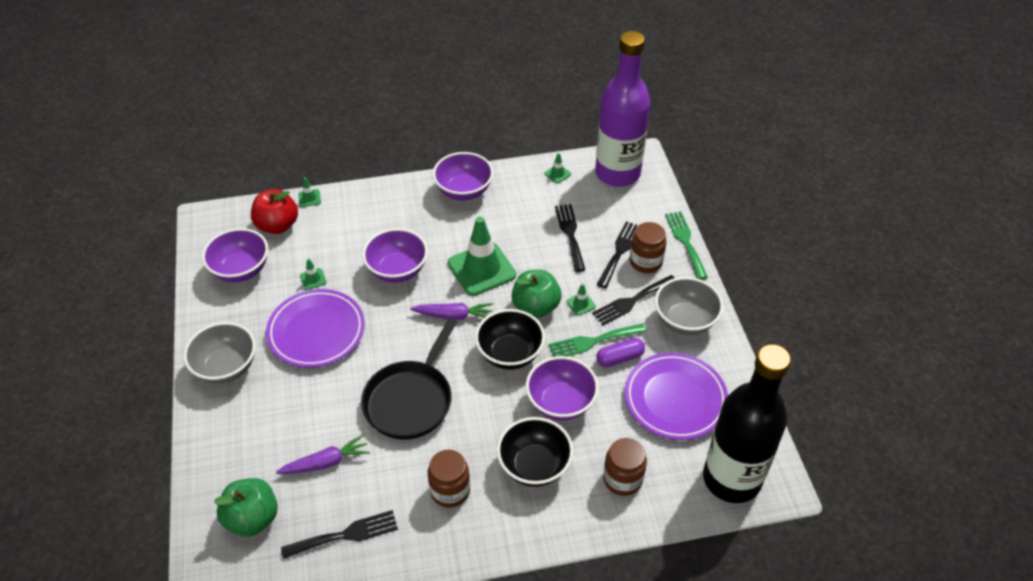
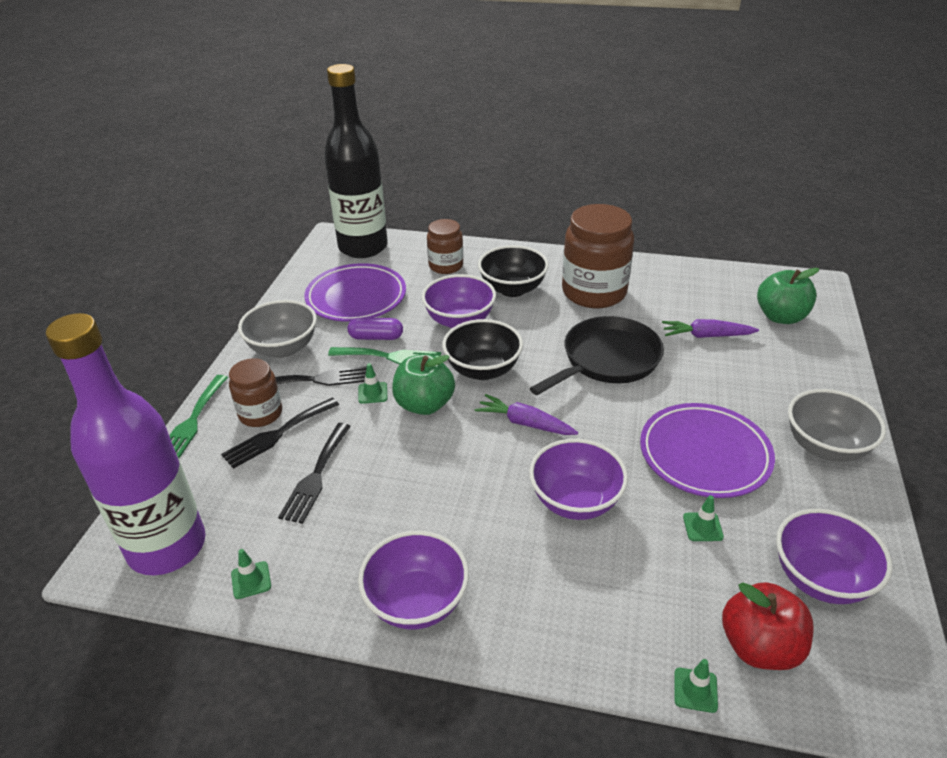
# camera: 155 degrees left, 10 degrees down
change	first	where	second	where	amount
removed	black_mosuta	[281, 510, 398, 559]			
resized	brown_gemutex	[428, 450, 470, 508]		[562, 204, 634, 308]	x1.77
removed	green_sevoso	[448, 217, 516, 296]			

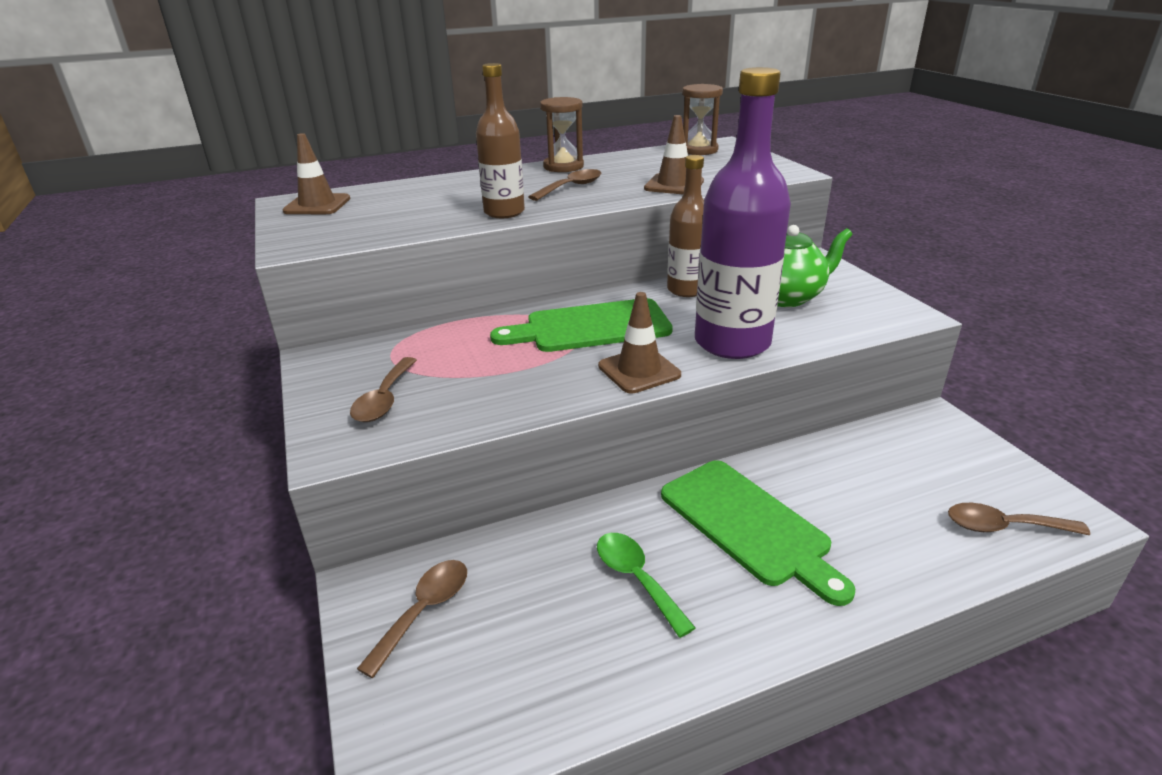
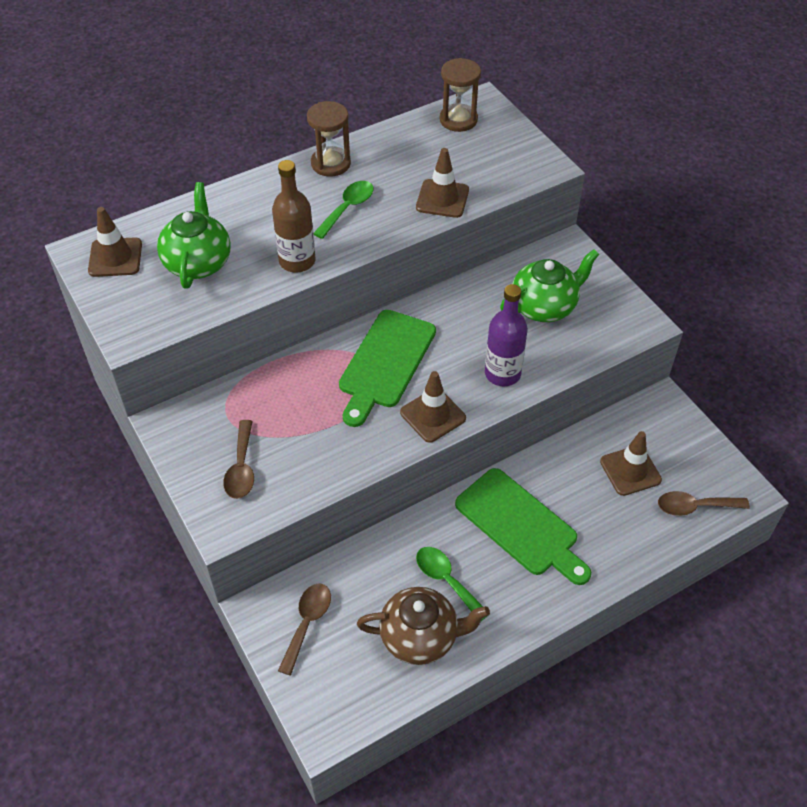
# camera: 10 degrees left, 20 degrees up
change	first	where	second	where	amount
turned	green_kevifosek	[490, 298, 673, 352]		[339, 310, 436, 427]	45 degrees counterclockwise
recoloured	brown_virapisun	[529, 169, 601, 201]	green_virapisun	[314, 181, 373, 239]	
removed	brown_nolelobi	[667, 155, 704, 297]			
resized	purple_nolelobi	[695, 67, 791, 359]		[485, 284, 528, 386]	x0.60
added			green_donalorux	[157, 182, 231, 289]	
added			brown_donalorux	[357, 587, 490, 665]	
added			brown_sevoso	[600, 431, 662, 496]	

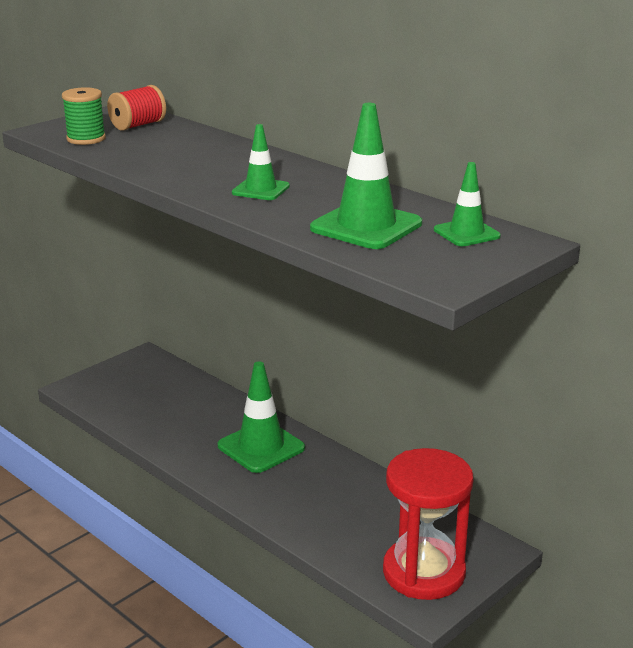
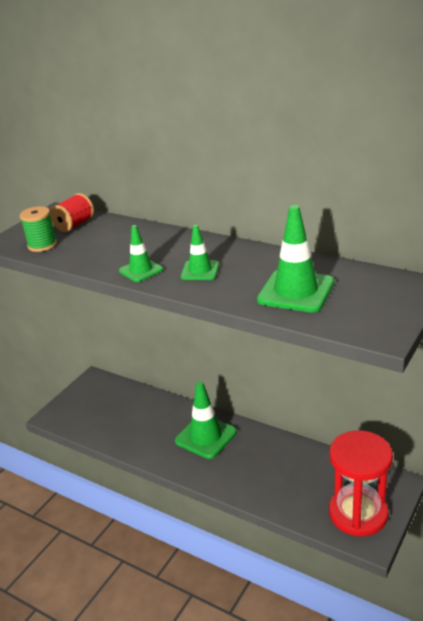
# camera: 10 degrees left, 5 degrees up
change	first	where	second	where	amount
moved	green_sevoso	[434, 162, 501, 246]		[119, 225, 163, 282]	

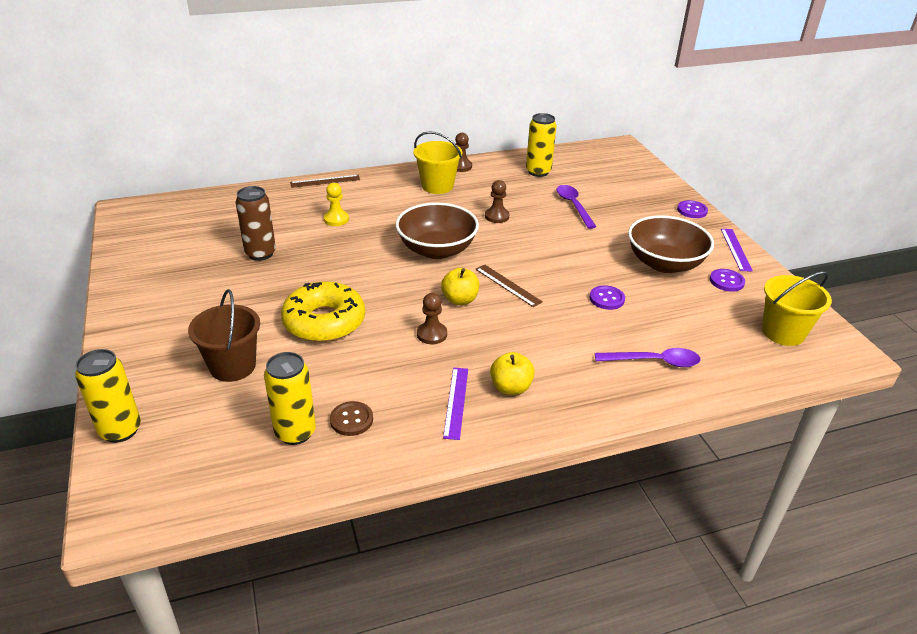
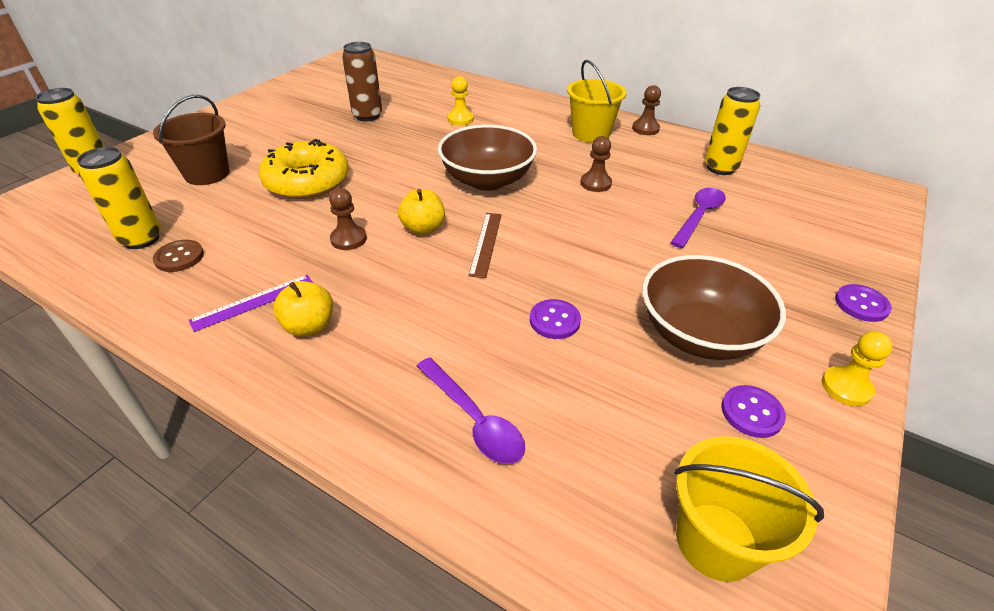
# camera: 50 degrees right, 5 degrees up
change	first	where	second	where	amount
removed	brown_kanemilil	[290, 175, 360, 188]			
replaced	purple_kanemilil	[721, 229, 753, 272]	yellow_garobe	[822, 331, 893, 406]	

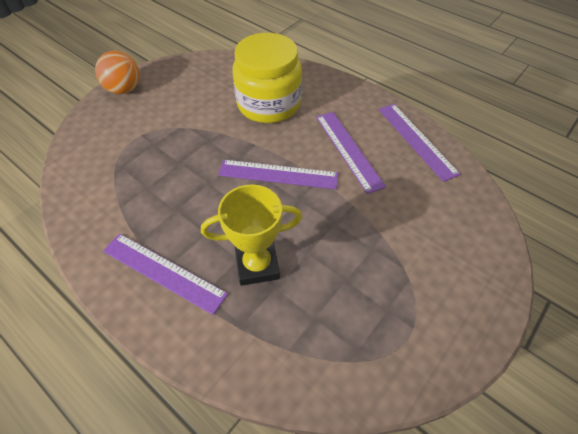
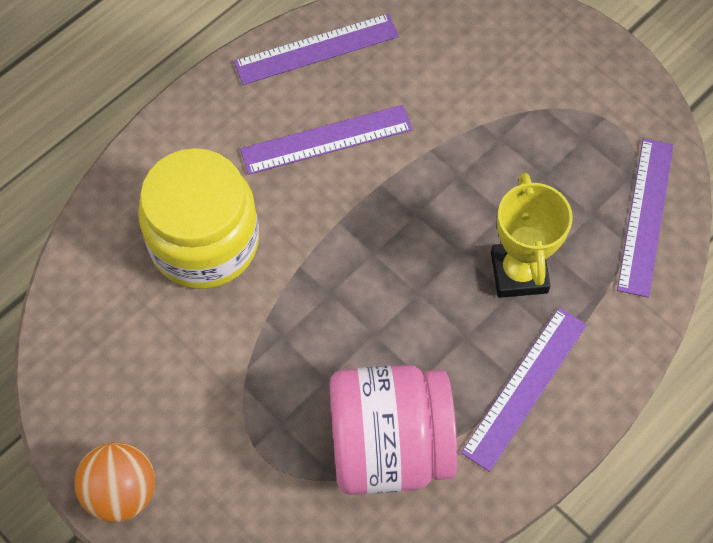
# camera: 85 degrees left, 10 degrees up
change	first	where	second	where	amount
moved	purple_kanemilil	[218, 160, 338, 189]		[617, 138, 674, 298]	
added			pink_gemutex	[330, 365, 457, 495]	

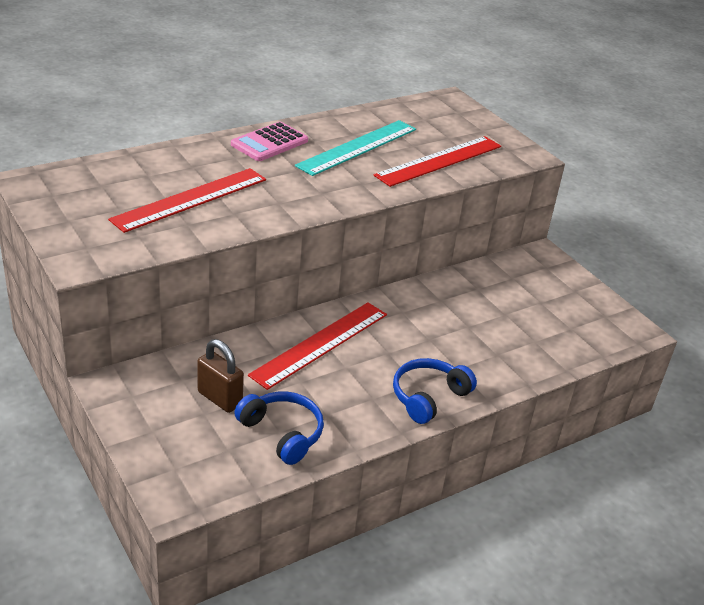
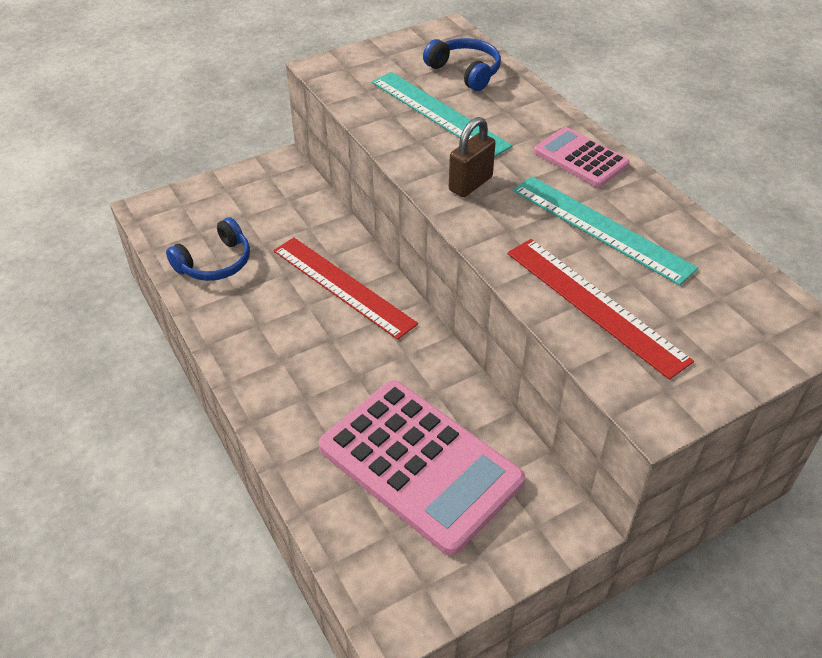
# camera: 95 degrees right, 10 degrees up
change	first	where	second	where	amount
recoloured	red_kanemilil	[108, 168, 266, 233]	turquoise_kanemilil	[372, 72, 512, 157]	
moved	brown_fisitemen	[197, 339, 244, 413]		[449, 117, 496, 197]	
moved	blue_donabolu	[393, 358, 477, 424]		[423, 38, 501, 91]	
added			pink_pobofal	[319, 380, 525, 556]	

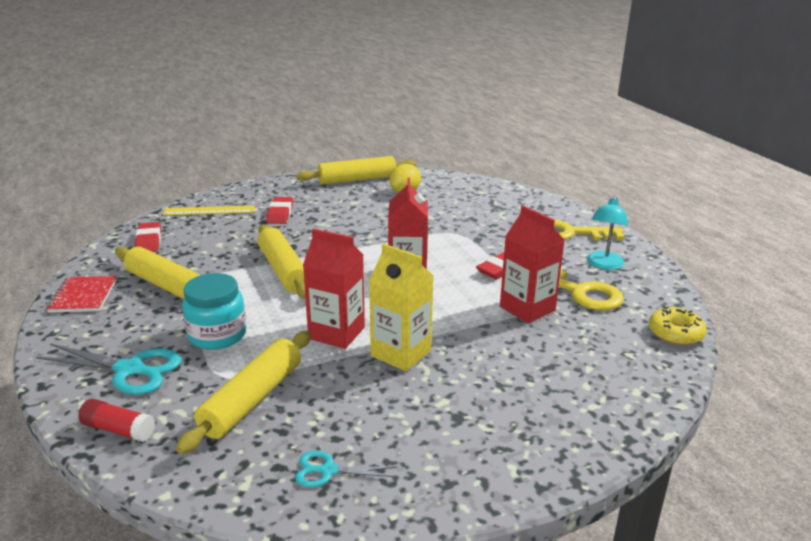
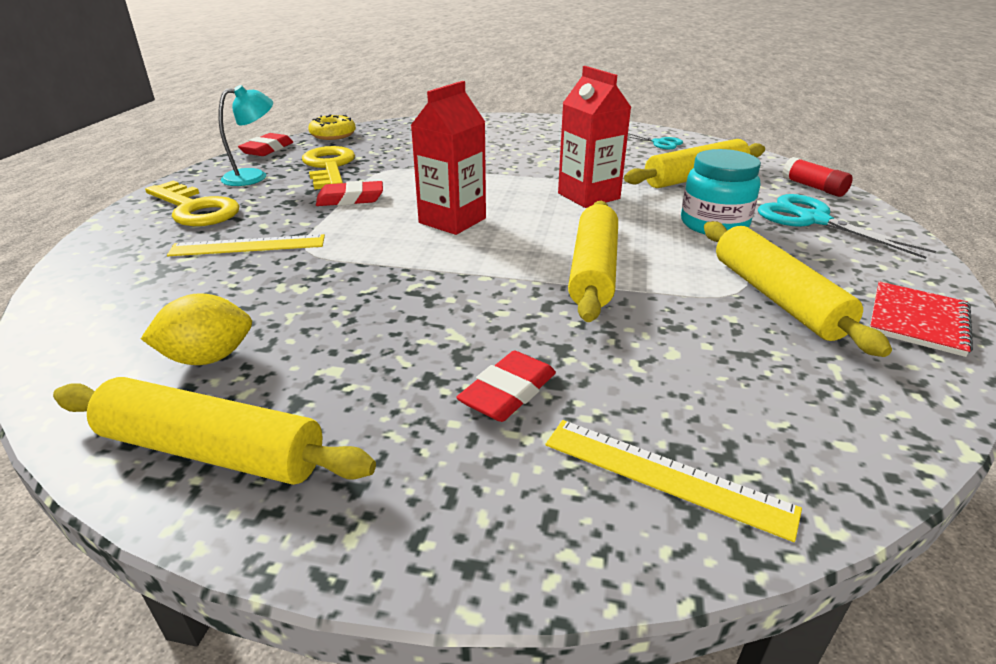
# camera: 145 degrees left, 5 degrees up
change	first	where	second	where	amount
moved	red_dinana	[135, 222, 161, 252]		[238, 133, 293, 156]	
removed	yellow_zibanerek	[369, 244, 434, 371]			
removed	red_zibanerek	[500, 206, 565, 323]			
added			yellow_kanemilil	[167, 234, 325, 256]	

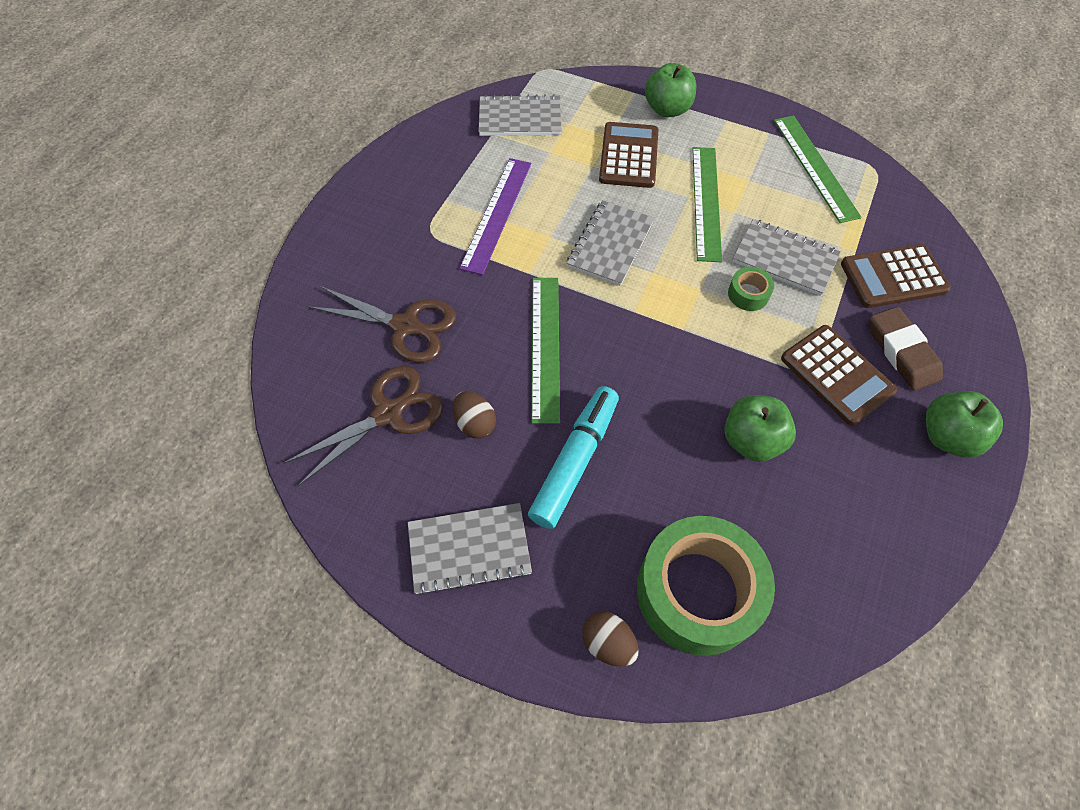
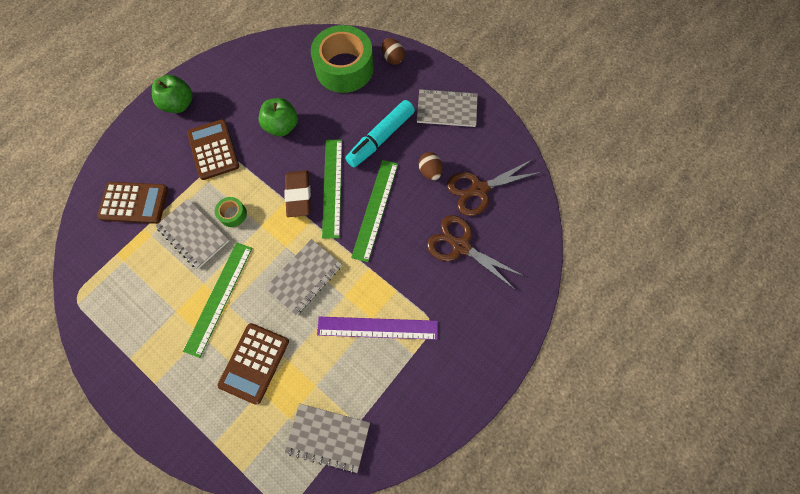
# camera: 165 degrees left, 10 degrees up
change	first	where	second	where	amount
turned	purple_kanemilil	[459, 158, 531, 275]		[317, 317, 438, 340]	60 degrees clockwise
removed	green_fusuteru	[645, 63, 696, 117]			
moved	green_kanemilil	[774, 116, 862, 223]		[322, 140, 342, 238]	
moved	brown_dinana	[870, 307, 943, 391]		[284, 170, 311, 217]	

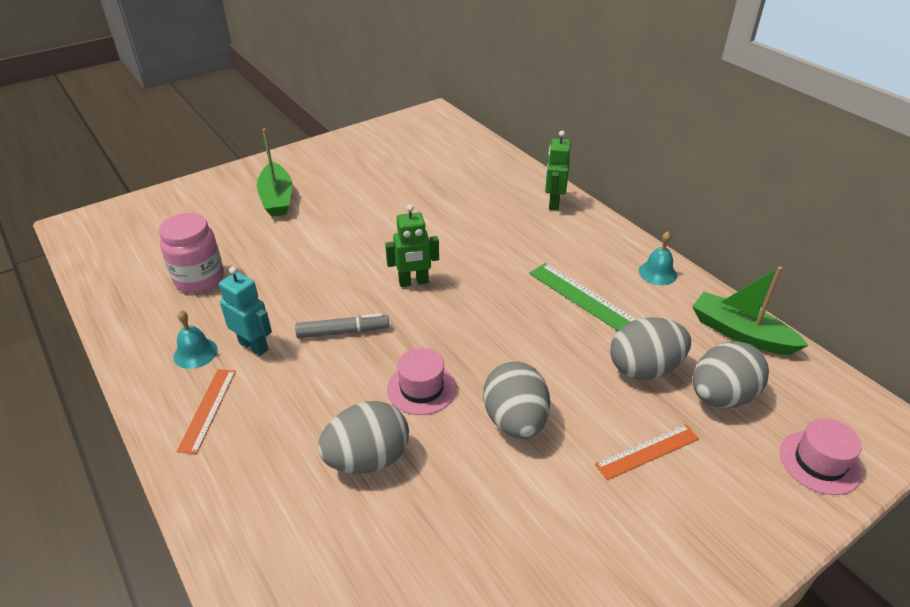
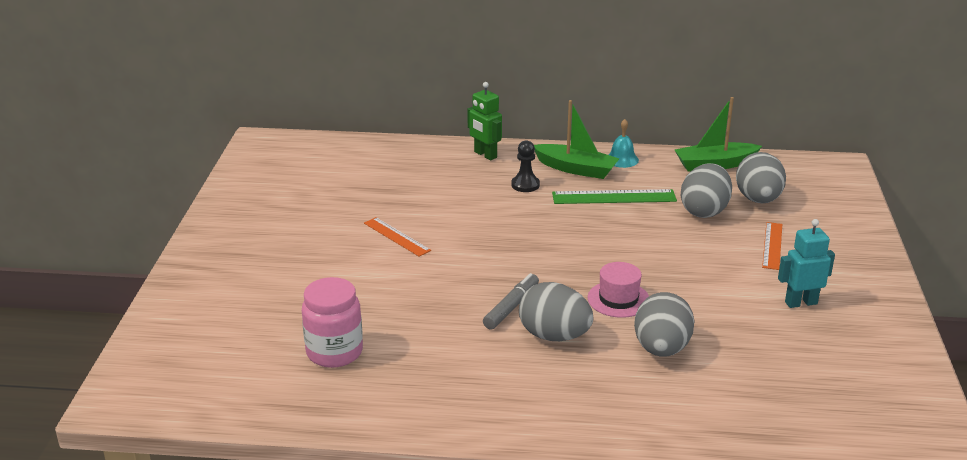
# camera: 50 degrees left, 10 degrees down
change	first	where	second	where	amount
removed	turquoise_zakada	[173, 310, 218, 369]			
moved	orange_kanemilil	[177, 369, 236, 454]		[364, 217, 431, 257]	
moved	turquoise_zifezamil	[219, 266, 272, 356]		[778, 219, 835, 308]	
moved	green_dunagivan	[257, 129, 292, 217]		[534, 100, 620, 179]	
removed	green_zifezamil	[385, 204, 439, 287]			
moved	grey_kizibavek	[483, 361, 550, 439]		[519, 282, 593, 341]	
removed	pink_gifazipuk	[780, 418, 862, 495]			
added			black_garobe	[511, 140, 540, 192]	

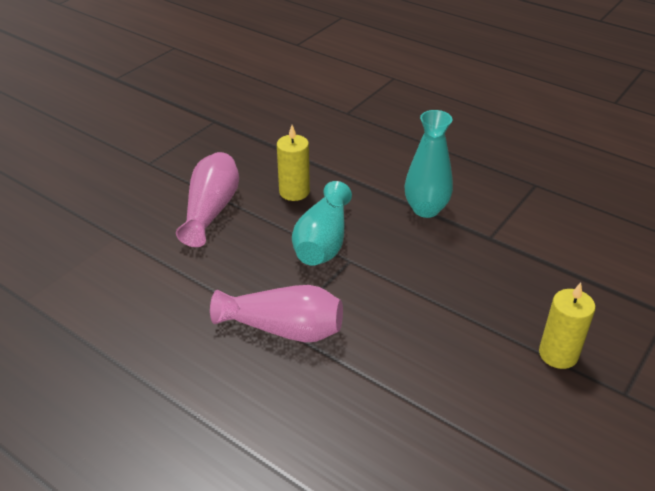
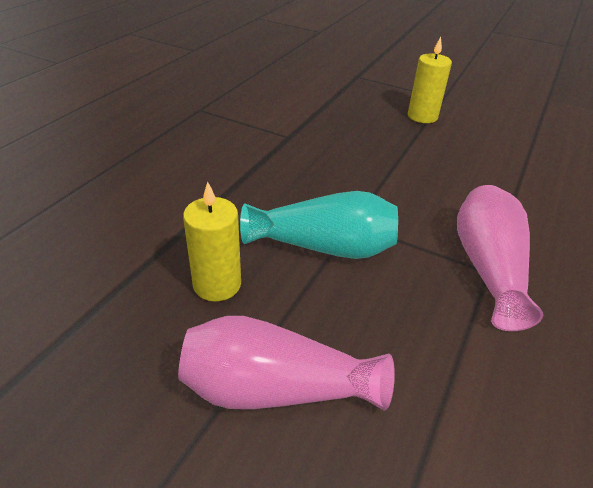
# camera: 100 degrees left, 0 degrees up
change	first	where	second	where	amount
removed	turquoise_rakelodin	[405, 110, 453, 218]			

